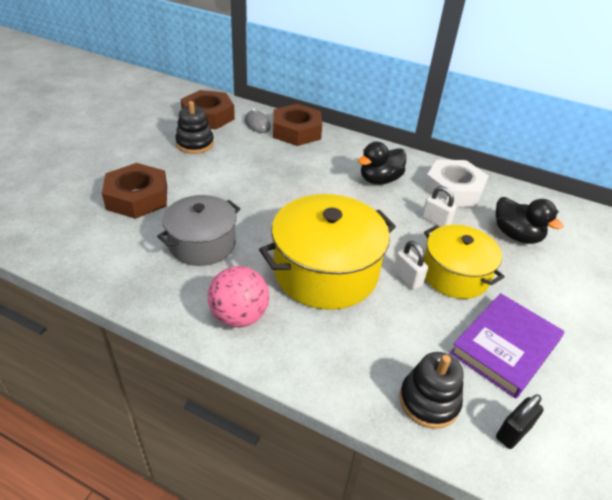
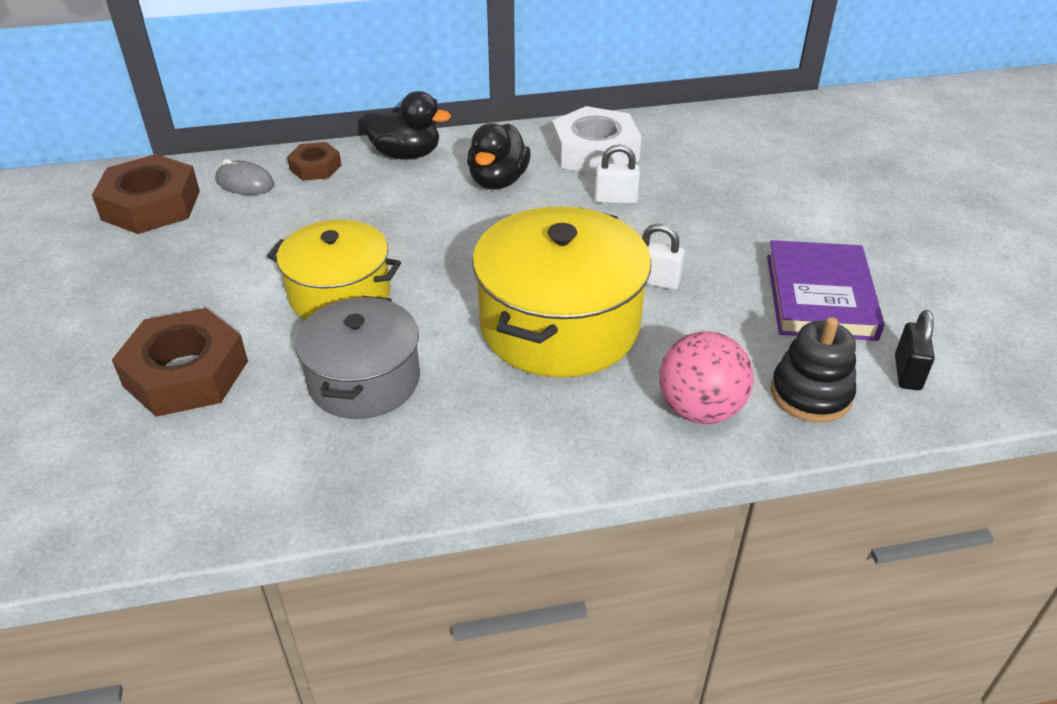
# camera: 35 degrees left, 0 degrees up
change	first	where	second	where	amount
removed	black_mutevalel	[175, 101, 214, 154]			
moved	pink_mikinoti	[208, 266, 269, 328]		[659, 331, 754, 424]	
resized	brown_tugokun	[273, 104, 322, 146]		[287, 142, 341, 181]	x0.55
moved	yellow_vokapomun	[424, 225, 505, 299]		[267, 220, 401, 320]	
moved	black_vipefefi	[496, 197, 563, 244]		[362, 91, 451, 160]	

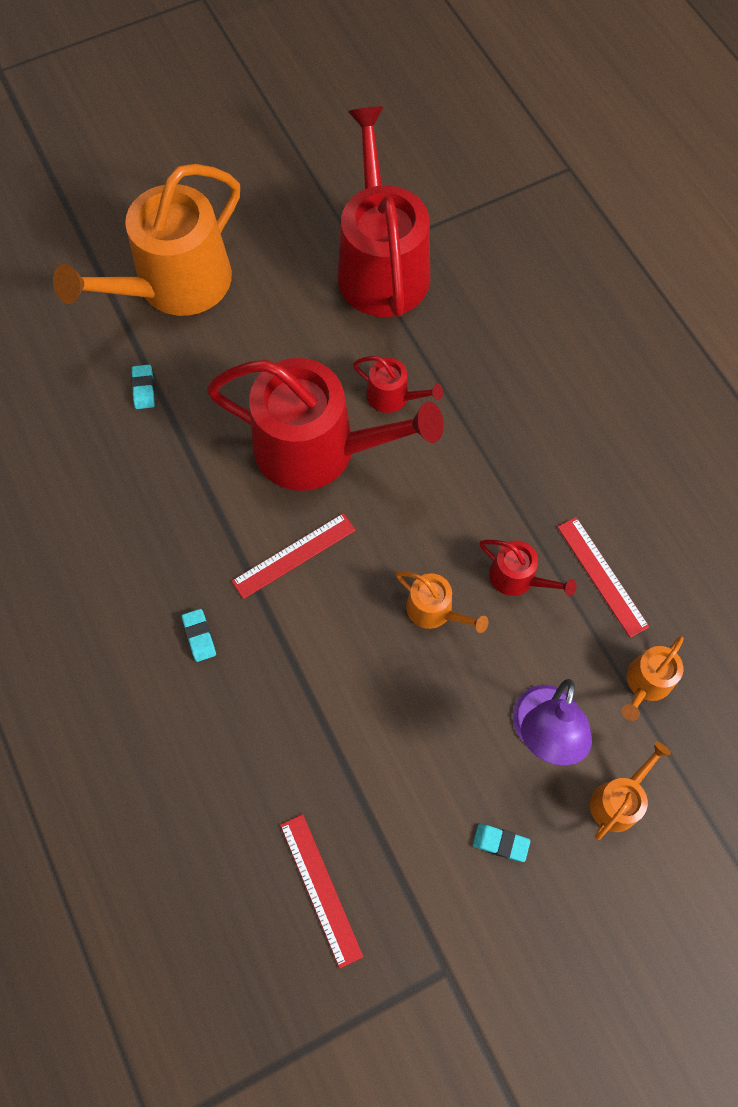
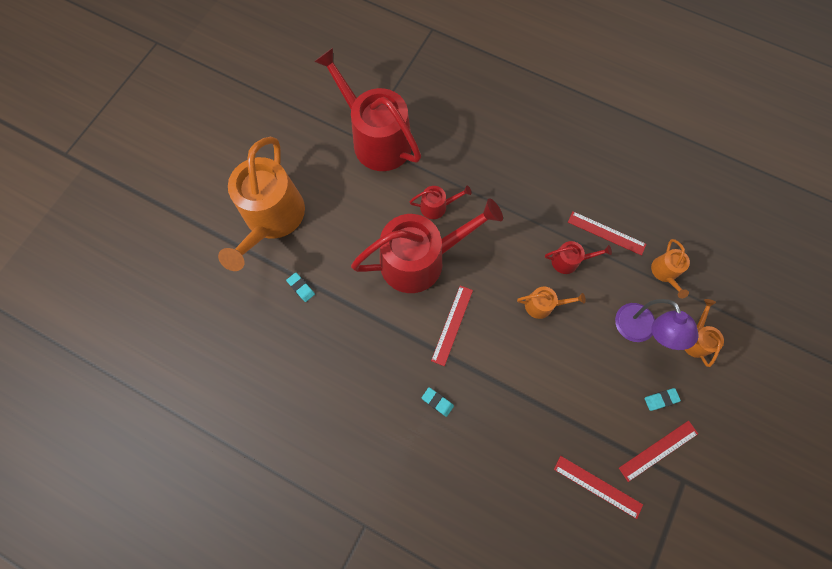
# camera: 35 degrees left, 5 degrees up
change	first	where	second	where	amount
added			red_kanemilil	[619, 421, 698, 482]	

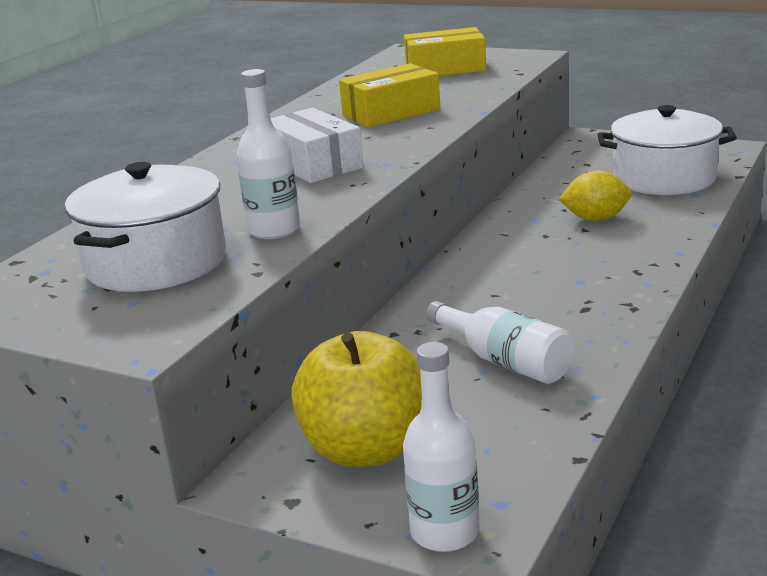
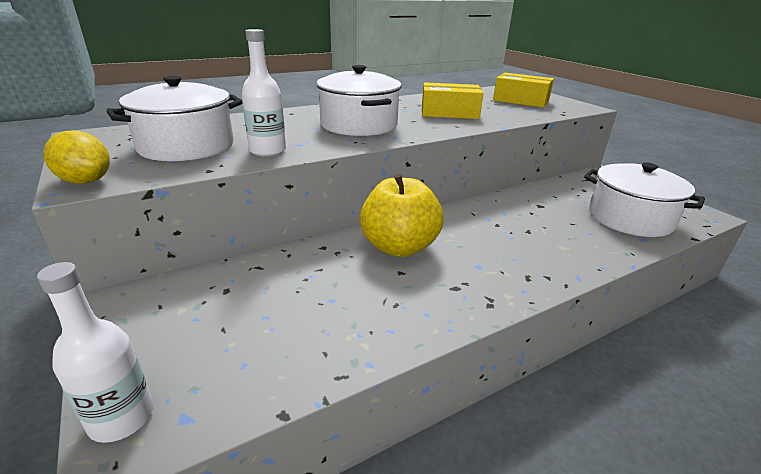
# camera: 30 degrees right, 5 degrees up
change	first	where	second	where	amount
replaced	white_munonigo	[271, 108, 364, 183]	white_vokapomun	[316, 65, 402, 136]	
moved	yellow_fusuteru	[292, 331, 422, 467]		[360, 174, 444, 257]	
removed	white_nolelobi	[426, 301, 574, 384]			
moved	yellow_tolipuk	[559, 171, 632, 221]		[43, 130, 110, 184]	

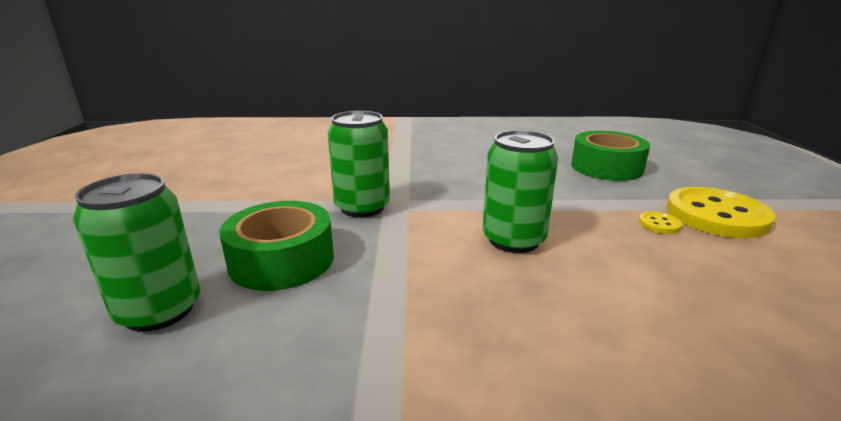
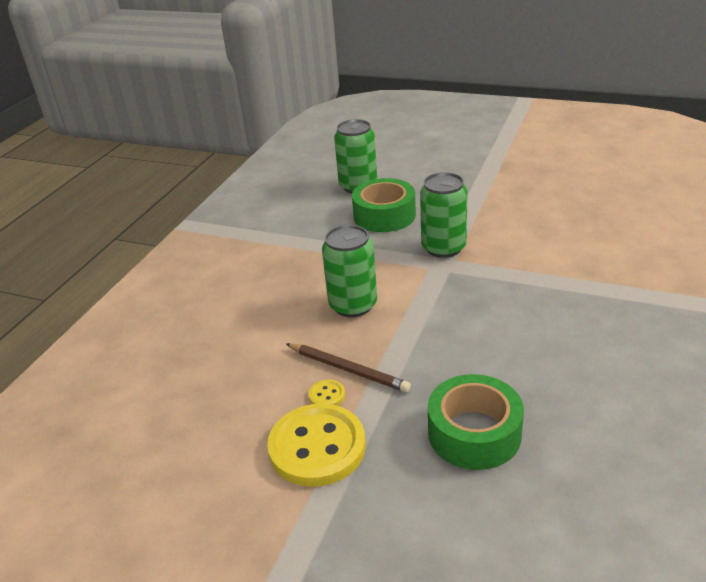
# camera: 115 degrees right, 10 degrees up
change	first	where	second	where	amount
added			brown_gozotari	[286, 343, 411, 392]	

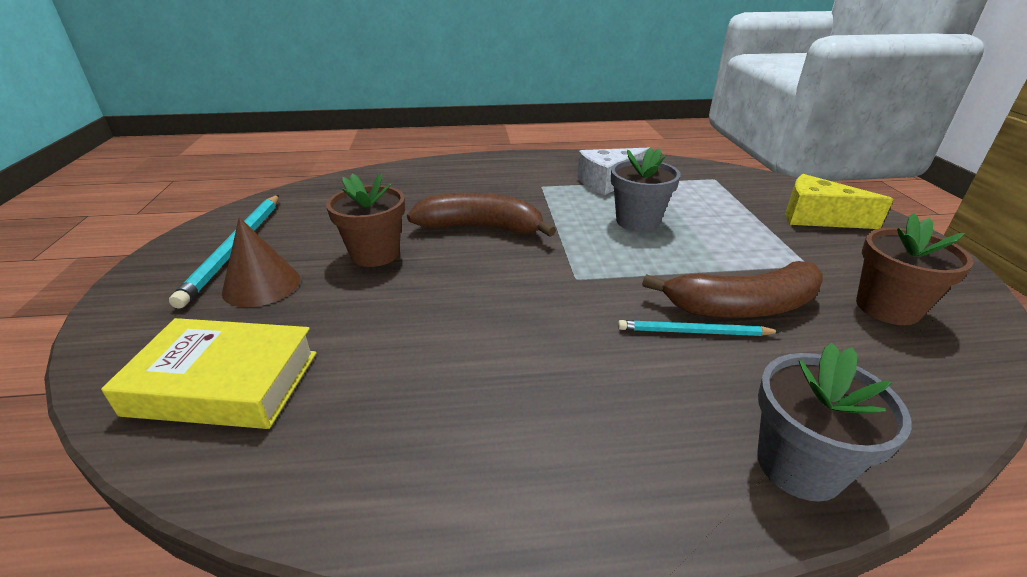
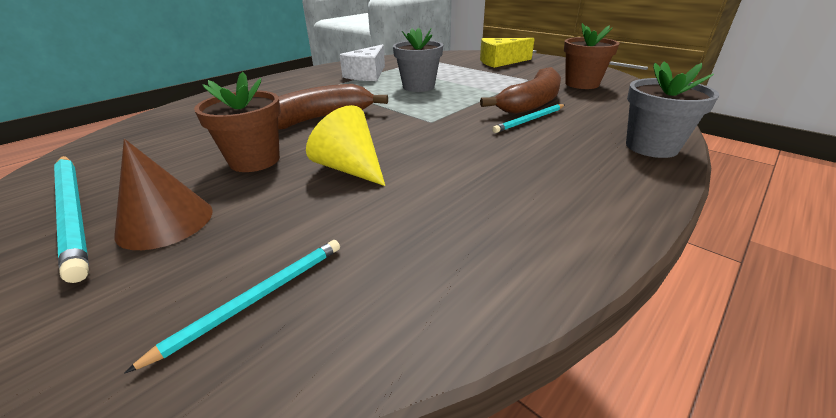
# camera: 40 degrees left, 0 degrees up
change	first	where	second	where	amount
replaced	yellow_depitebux	[101, 318, 317, 429]	turquoise_gozotari	[124, 240, 340, 374]	
added			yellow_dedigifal	[306, 105, 385, 186]	

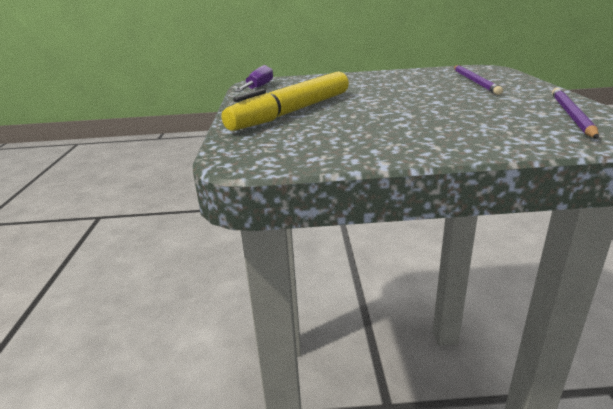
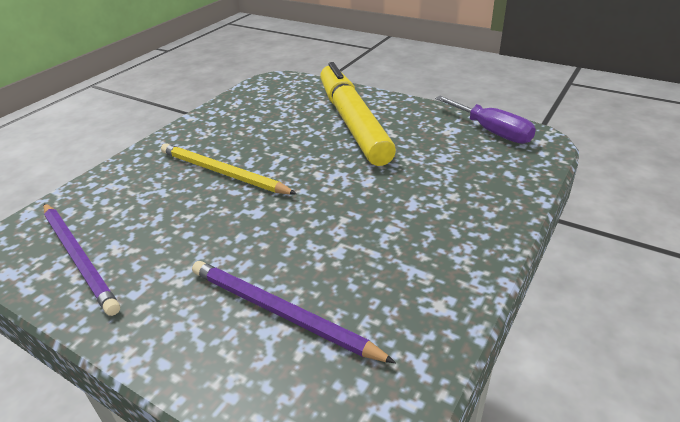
# camera: 125 degrees right, 10 degrees up
change	first	where	second	where	amount
added			yellow_gozotari	[161, 143, 297, 195]	

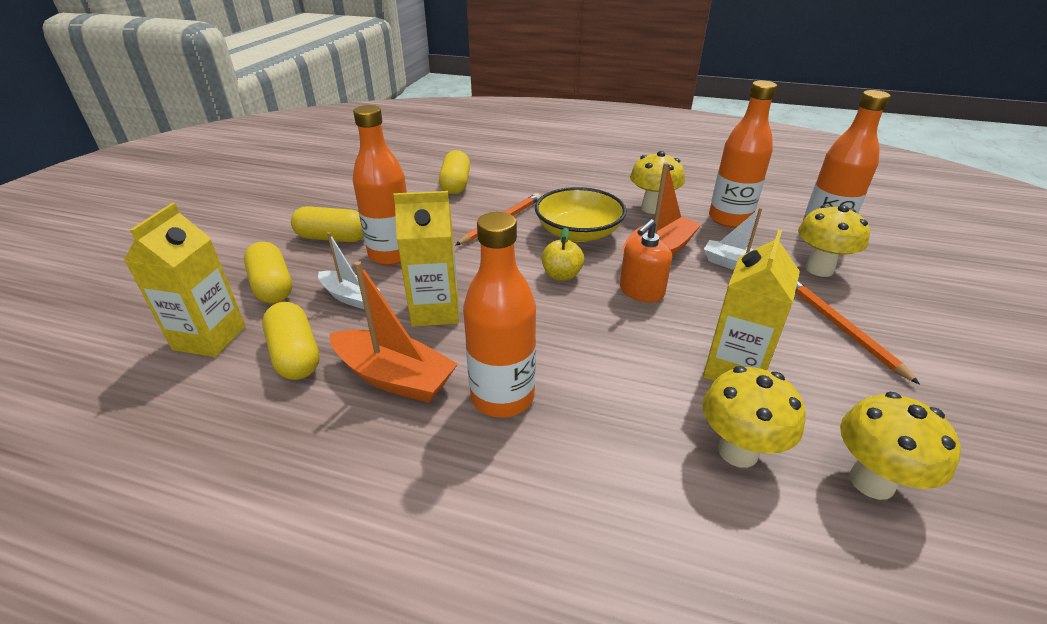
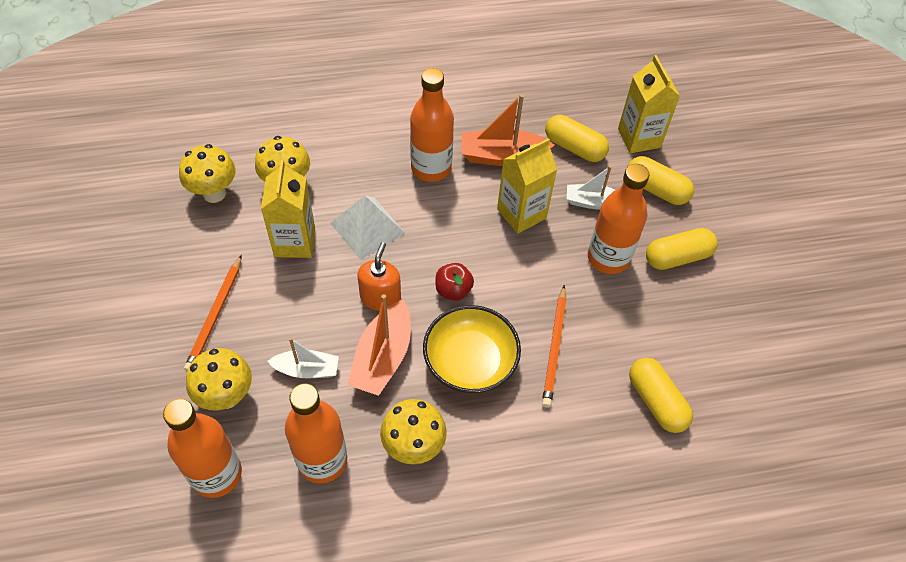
# camera: 150 degrees right, 20 degrees up
change	first	where	second	where	amount
recoloured	yellow_fusuteru	[542, 228, 584, 281]	red_fusuteru	[435, 263, 474, 300]	
turned	orange_gozotari	[795, 282, 920, 385]		[184, 255, 242, 371]	60 degrees clockwise
added			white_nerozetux	[330, 196, 405, 260]	

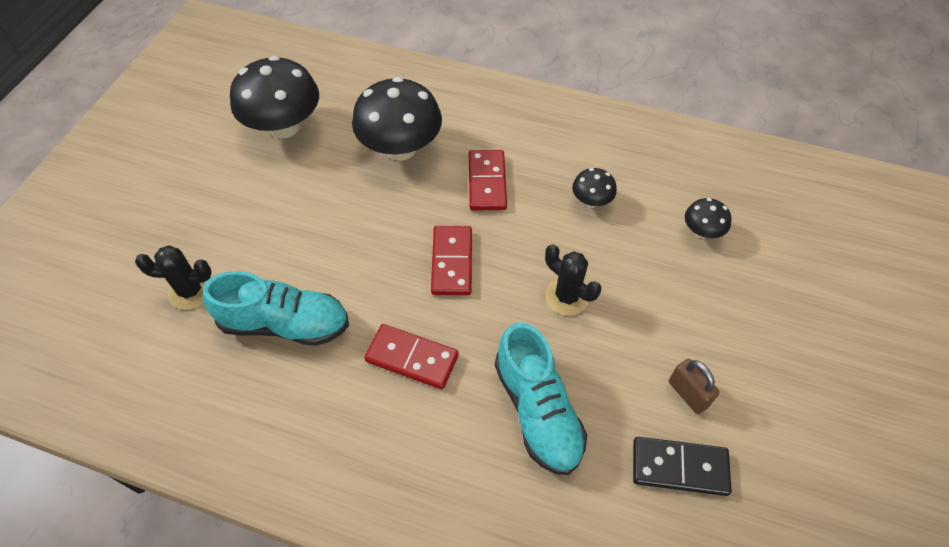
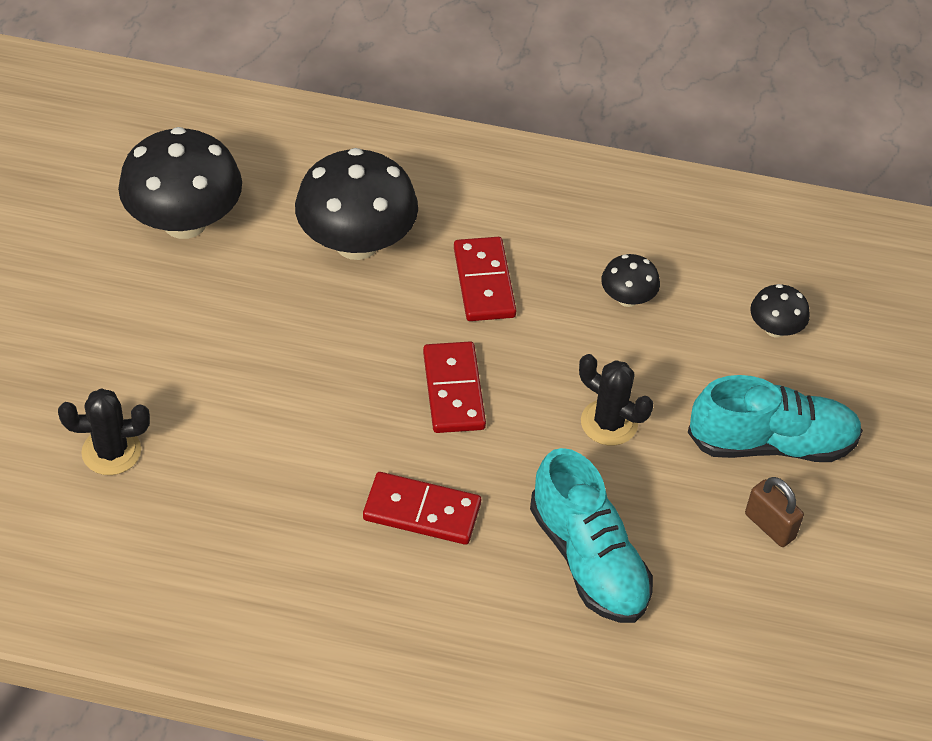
# camera: 10 degrees left, 5 degrees down
change	first	where	second	where	amount
moved	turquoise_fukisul	[203, 271, 349, 346]		[688, 375, 863, 462]	
removed	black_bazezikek	[633, 437, 731, 496]			

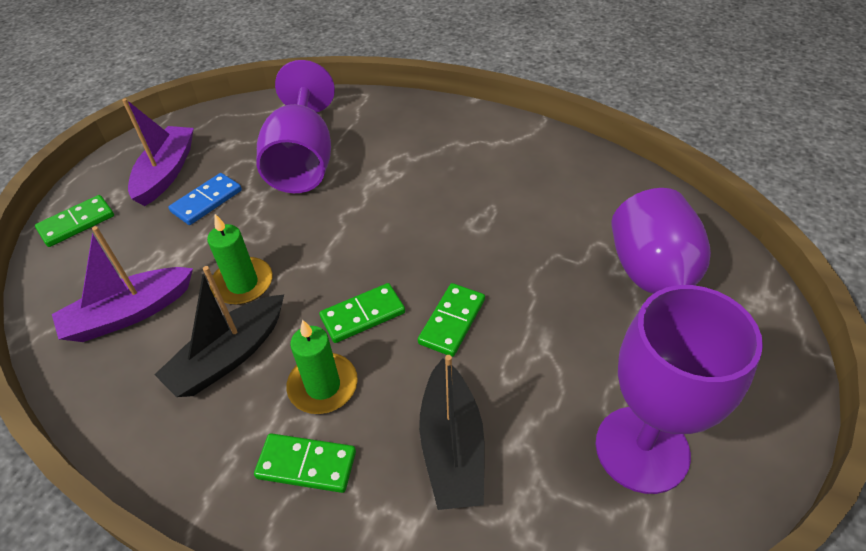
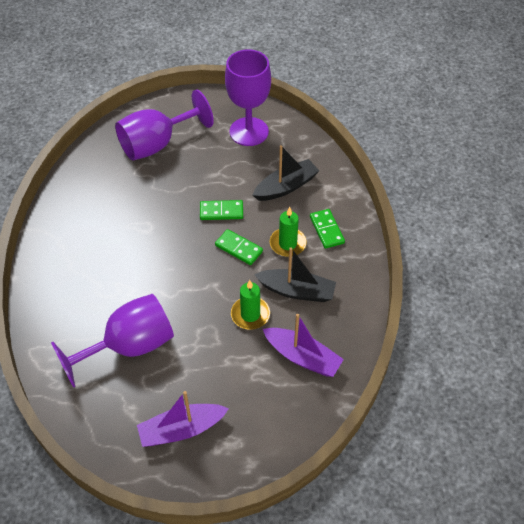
# camera: 120 degrees left, 5 degrees up
change	first	where	second	where	amount
removed	green_bazezikek	[35, 195, 114, 247]			
removed	blue_bazezikek	[169, 173, 242, 225]			

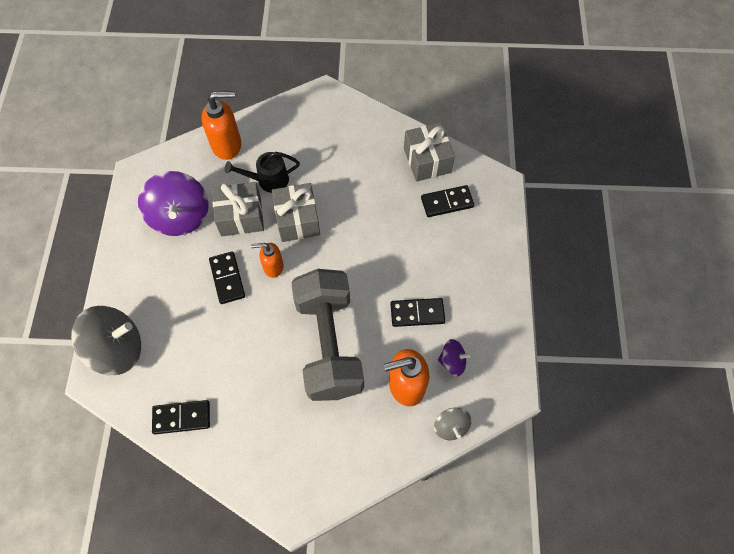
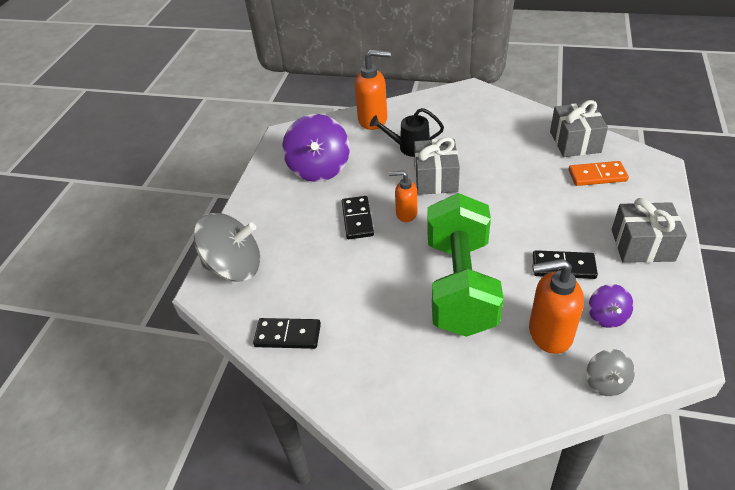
# camera: 15 degrees right, 20 degrees down
change	first	where	second	where	amount
moved	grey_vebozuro	[212, 182, 264, 236]		[612, 198, 687, 263]	
recoloured	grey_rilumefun	[291, 269, 364, 401]	green_rilumefun	[427, 193, 504, 337]	
recoloured	black_bazezikek	[421, 185, 474, 217]	orange_bazezikek	[568, 161, 629, 186]	
turned	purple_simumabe	[438, 339, 472, 377]		[588, 284, 634, 328]	75 degrees clockwise

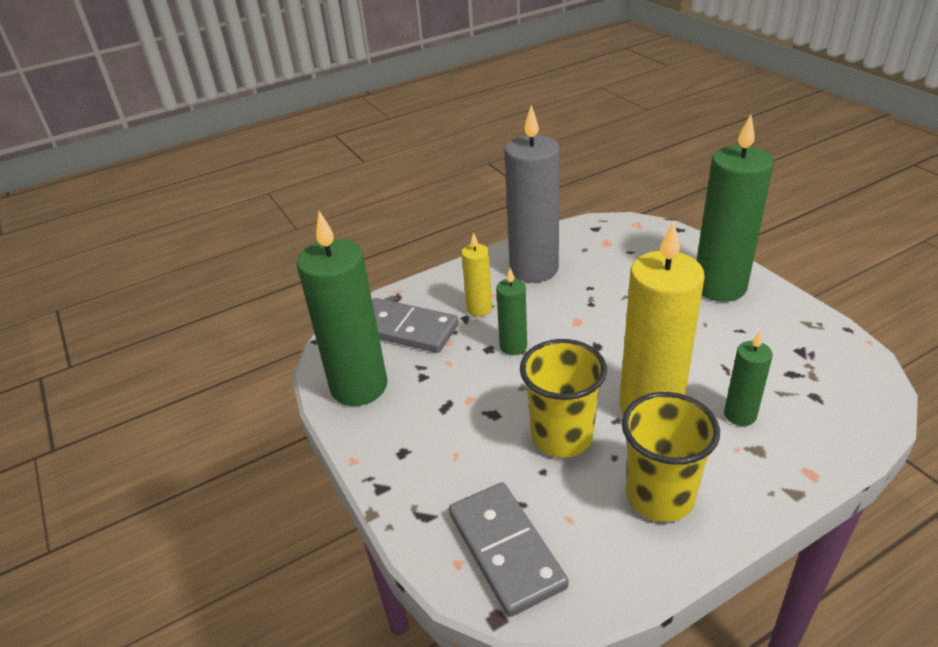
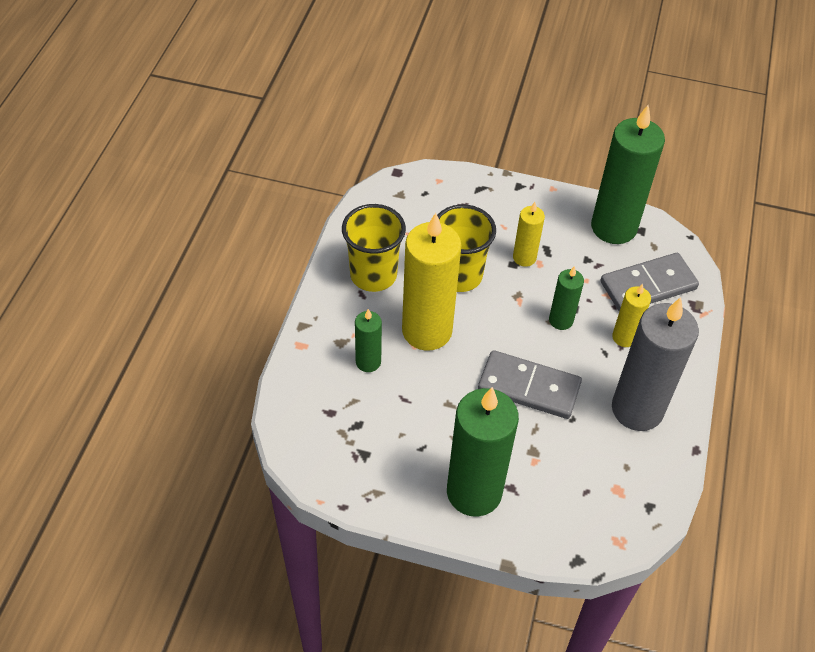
# camera: 130 degrees right, 15 degrees up
change	first	where	second	where	amount
moved	grey_bazezikek	[449, 482, 569, 617]		[478, 350, 582, 419]	
added			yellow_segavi	[513, 202, 545, 267]	

